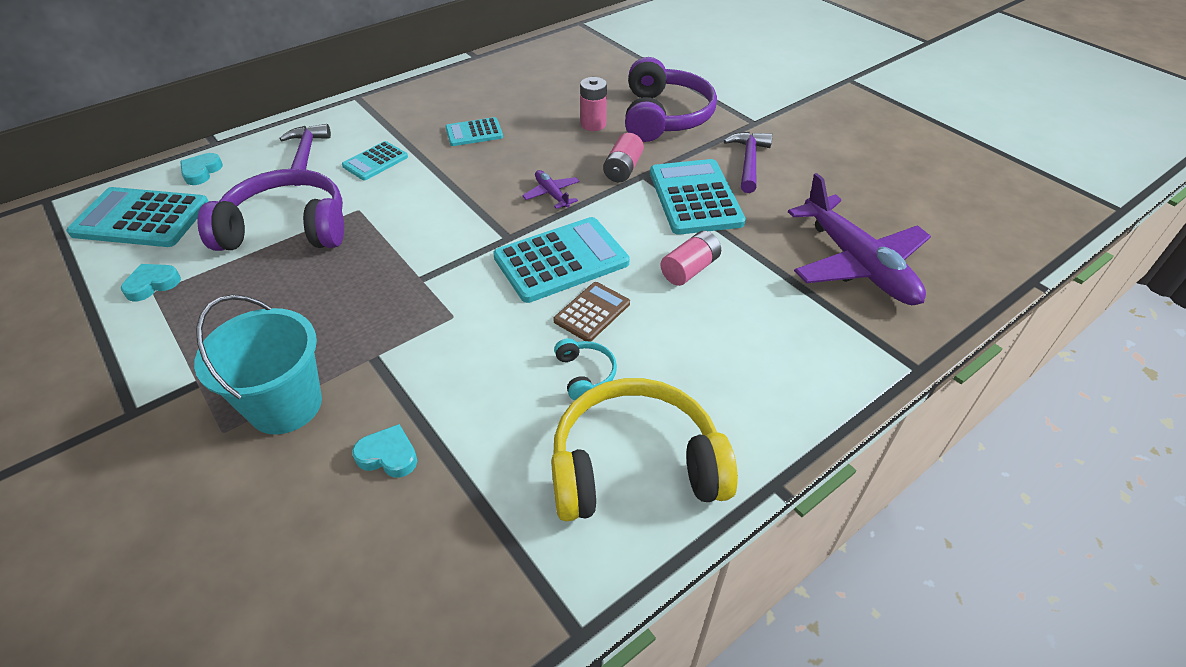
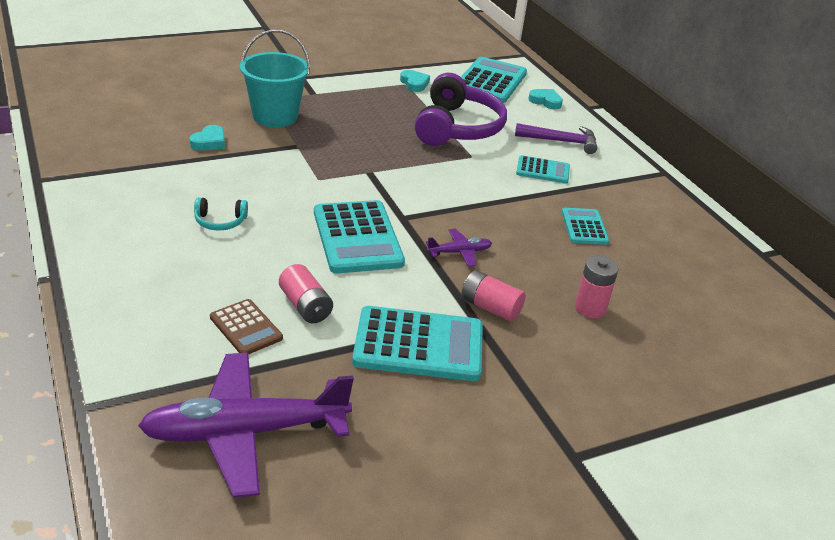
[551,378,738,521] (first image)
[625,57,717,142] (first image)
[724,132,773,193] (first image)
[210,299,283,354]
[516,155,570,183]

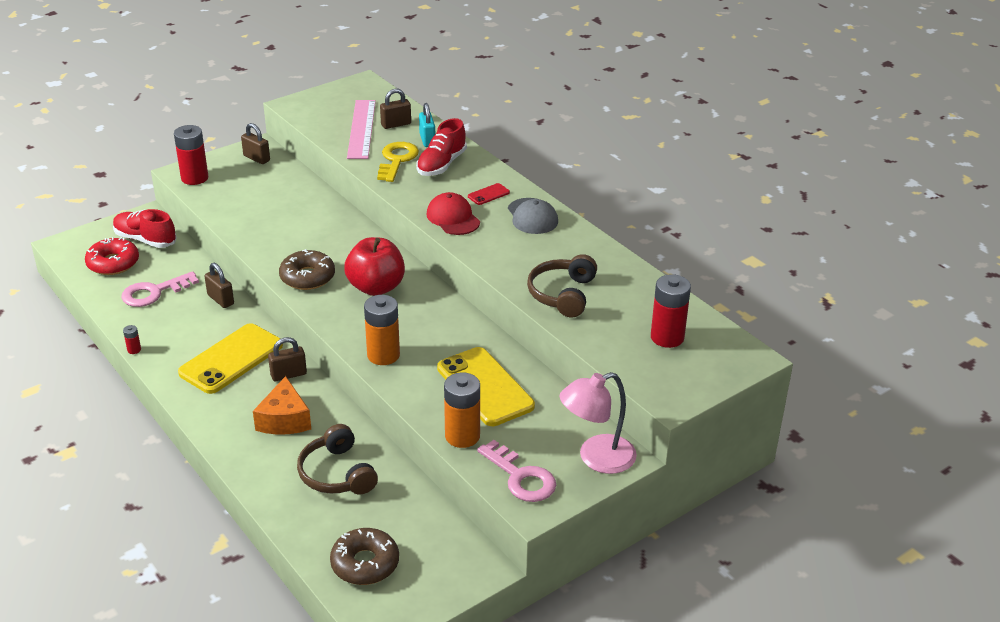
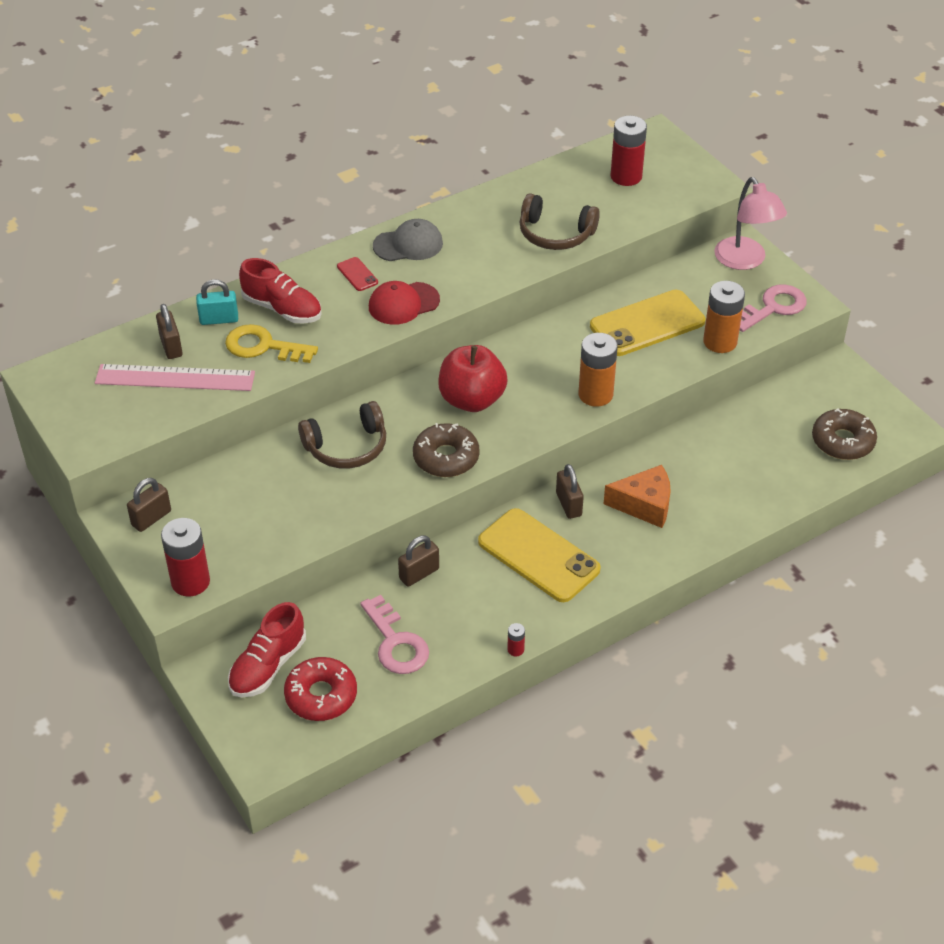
[298,401,386,469]

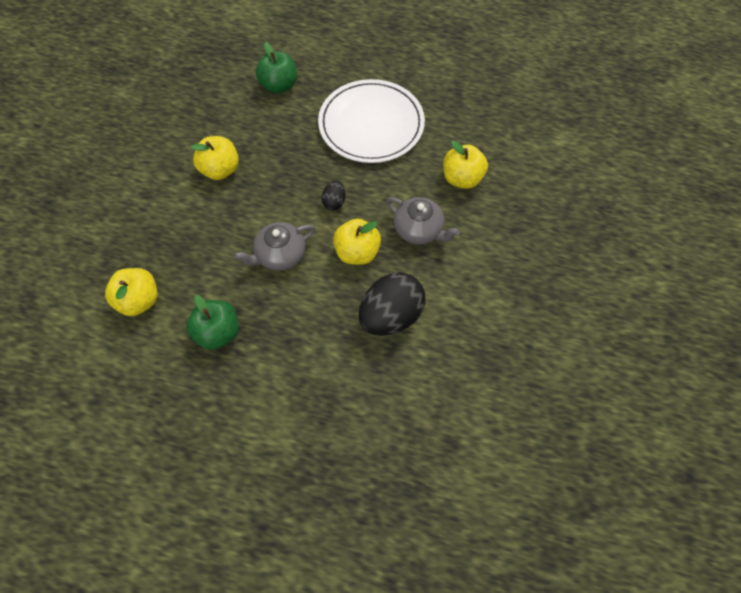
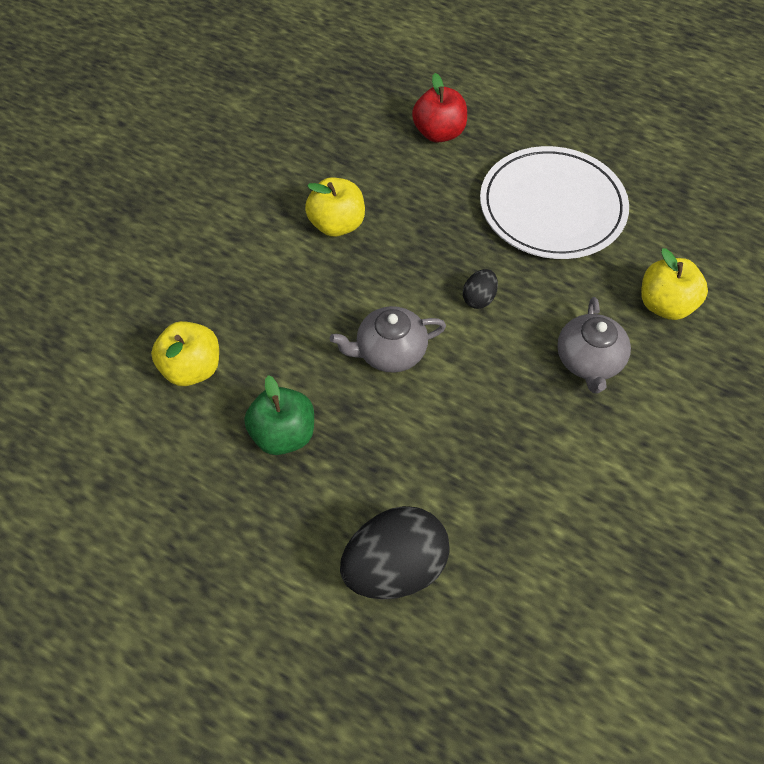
[333,219,381,265] (first image)
[340,506,450,599]
[412,73,467,143]
[557,297,631,394]

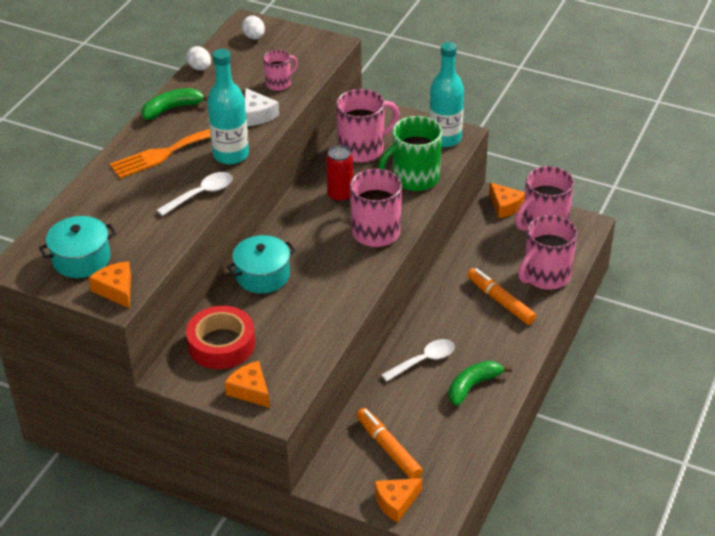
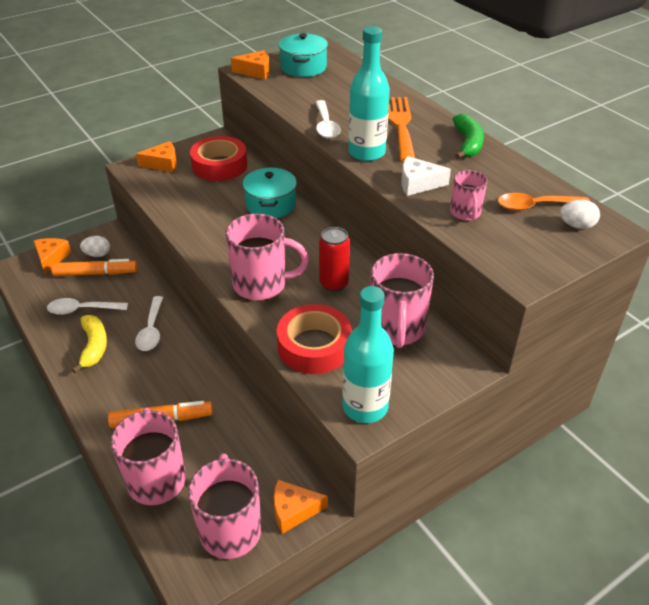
[47,298,128,315]
[498,193,590,211]
[80,236,110,257]
[277,304,352,374]
[72,315,107,373]

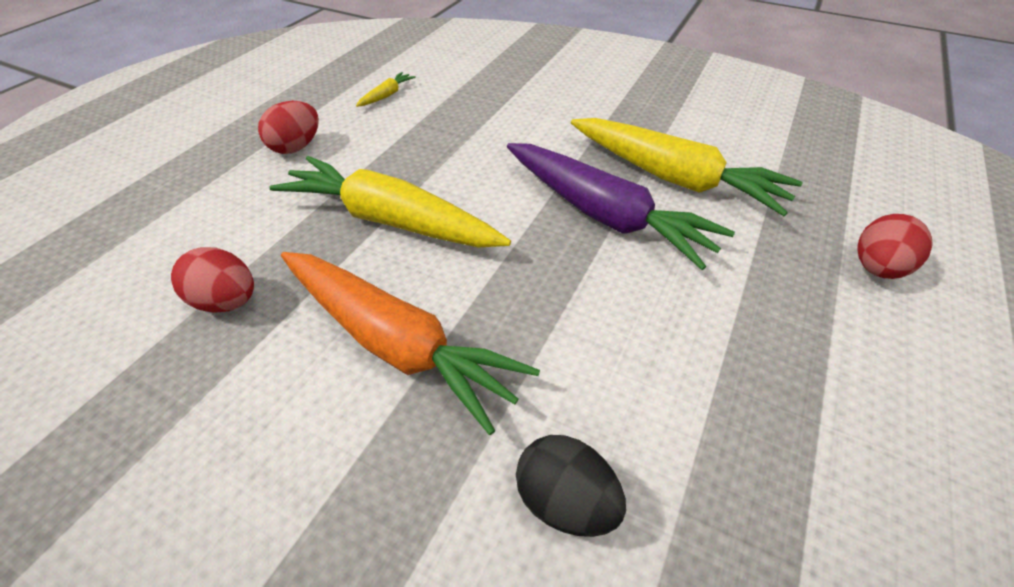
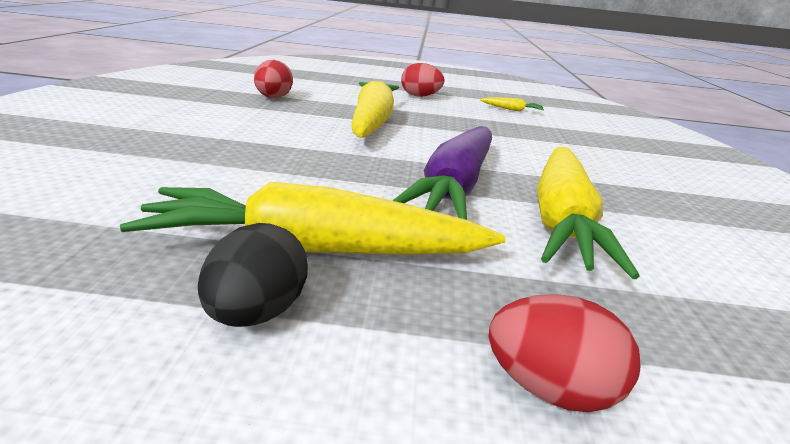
[281,252,540,435] (first image)
[120,182,506,255]
[198,223,308,327]

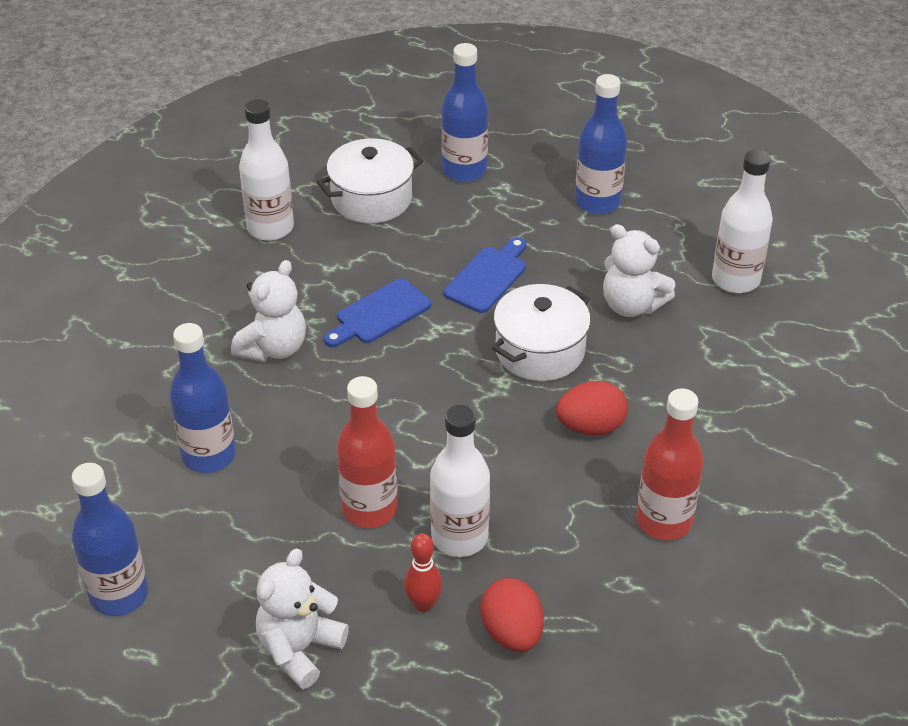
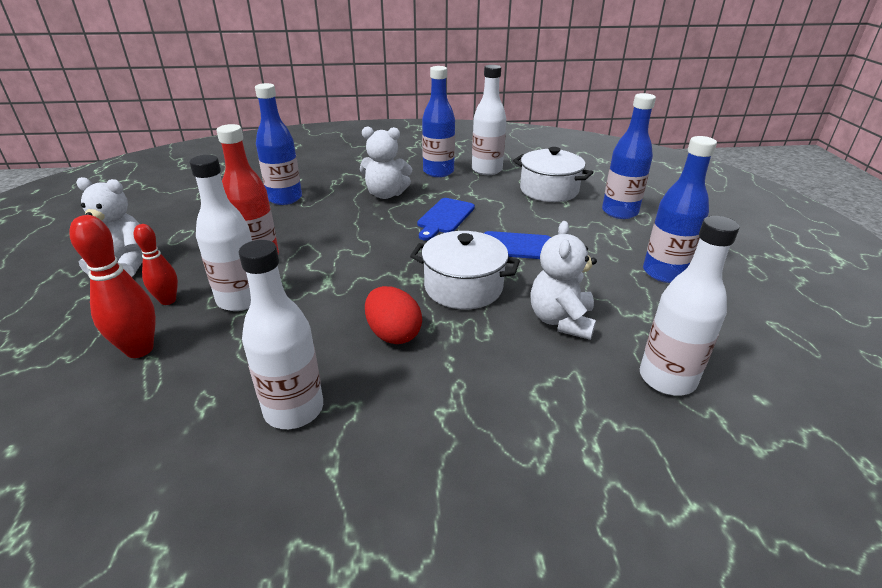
[422,66,455,177]
[69,215,156,358]
[238,240,323,429]
[417,198,475,241]

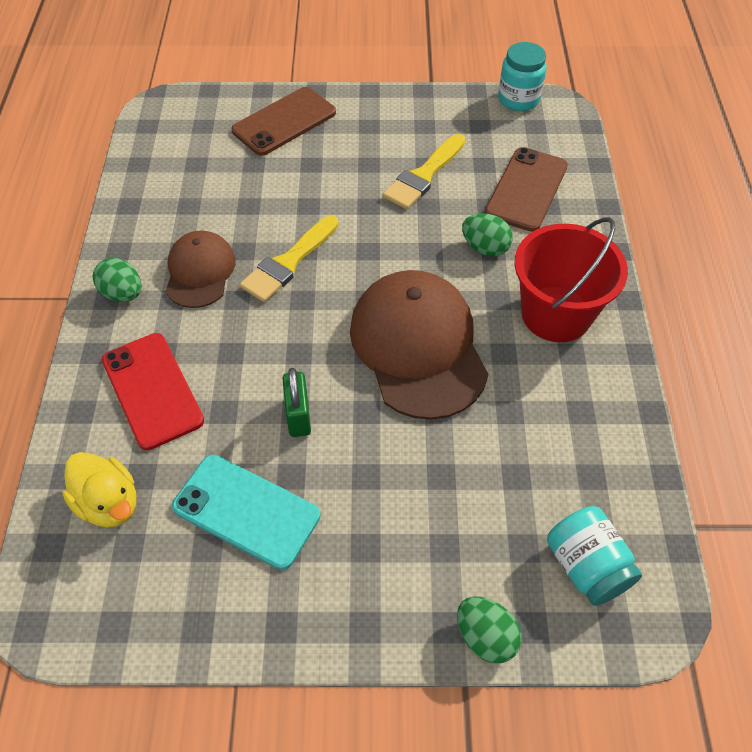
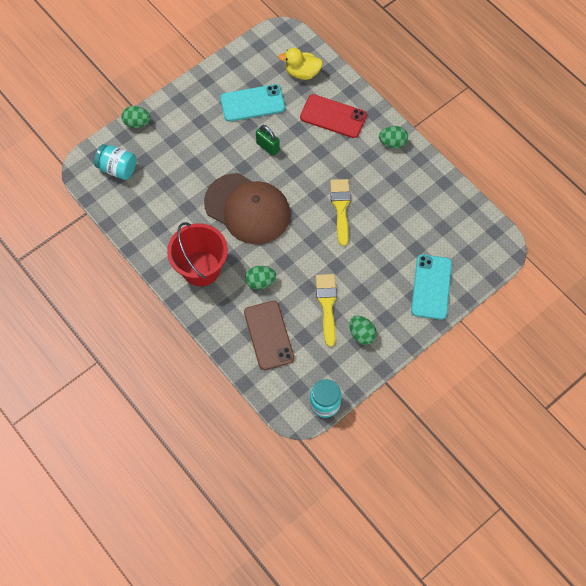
[165,231,236,308] (first image)
[349,316,377,345]
[411,254,452,320]

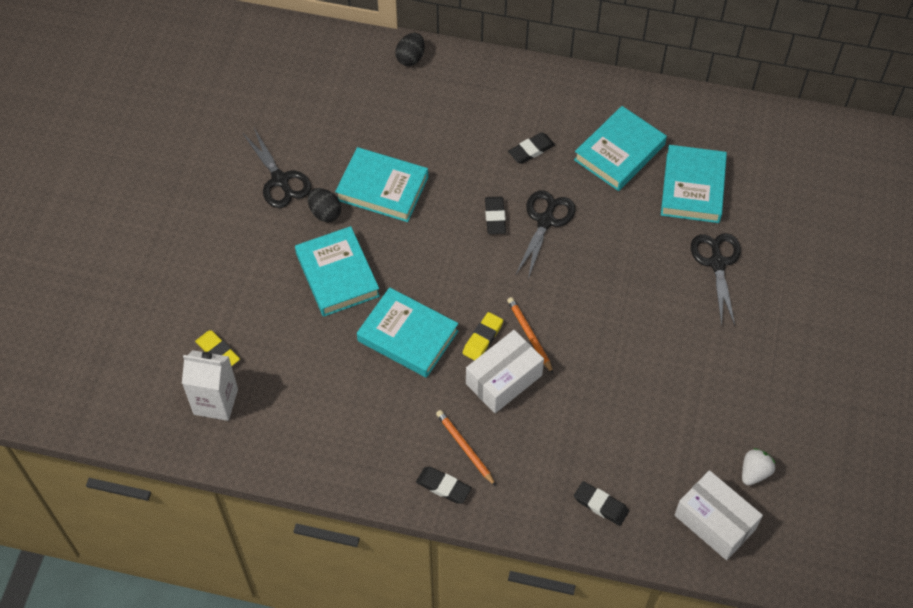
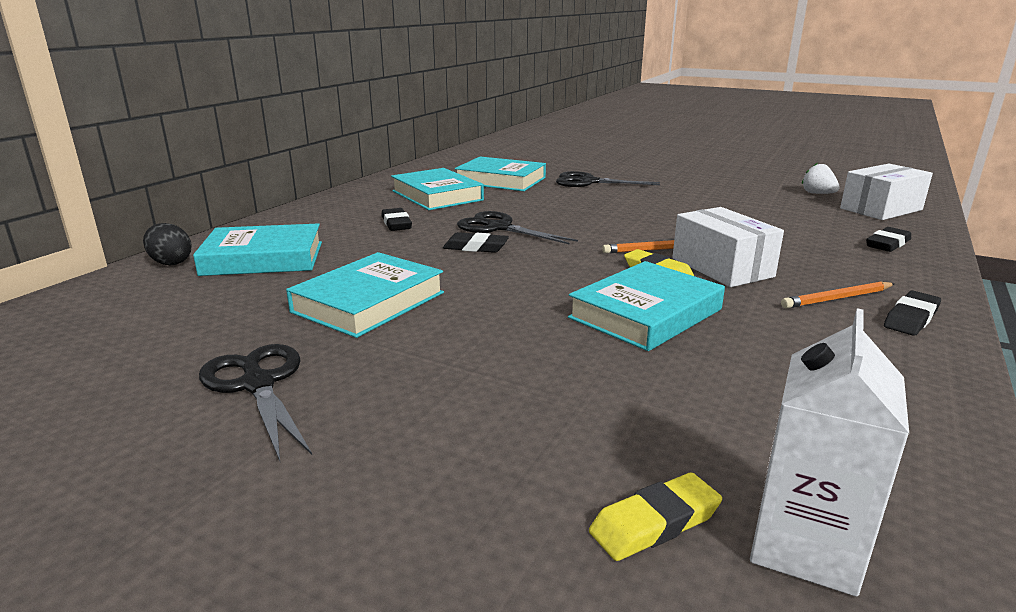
[308,188,341,222] (first image)
[193,223,322,276]
[199,344,312,461]

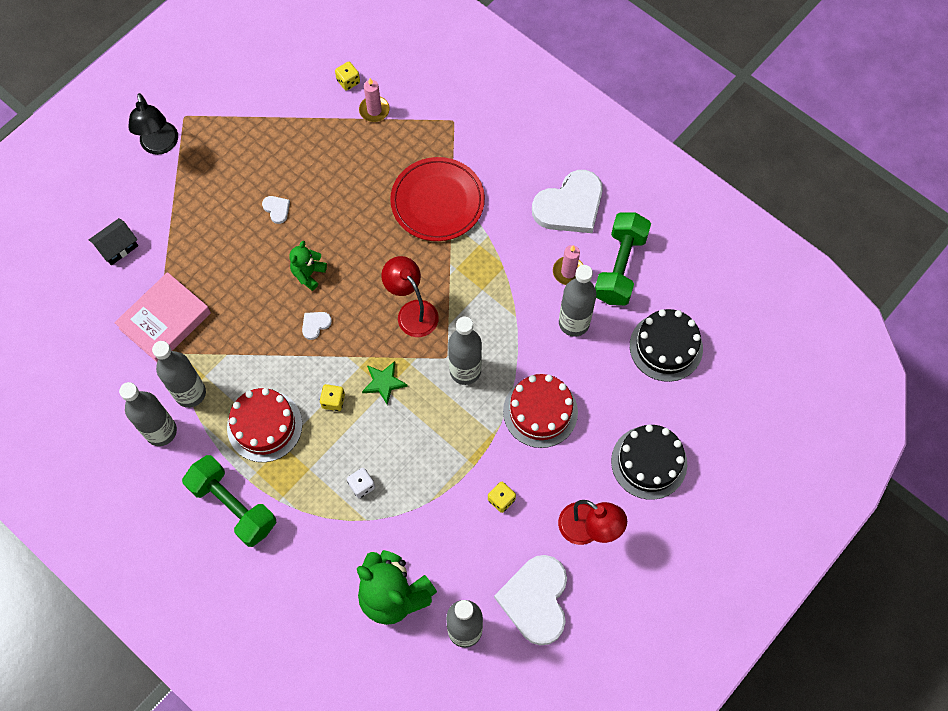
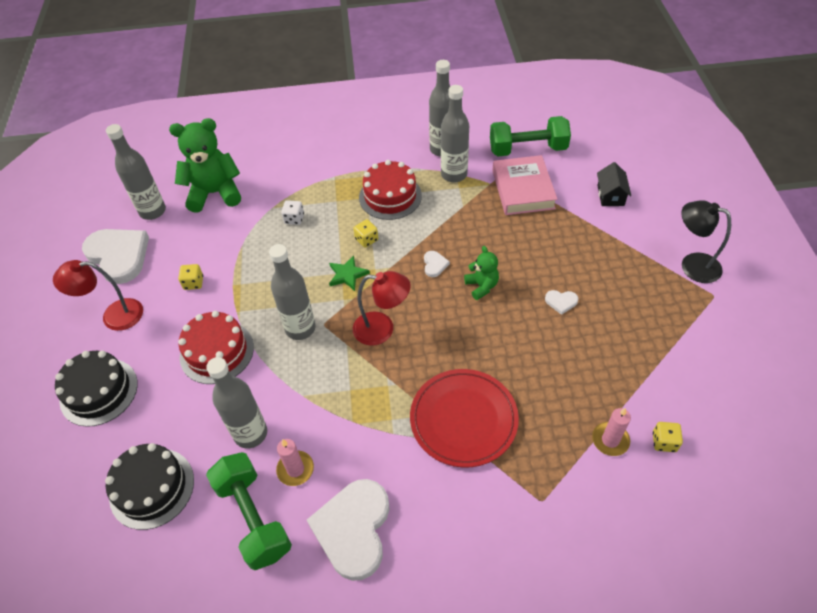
[490,116,571,156]

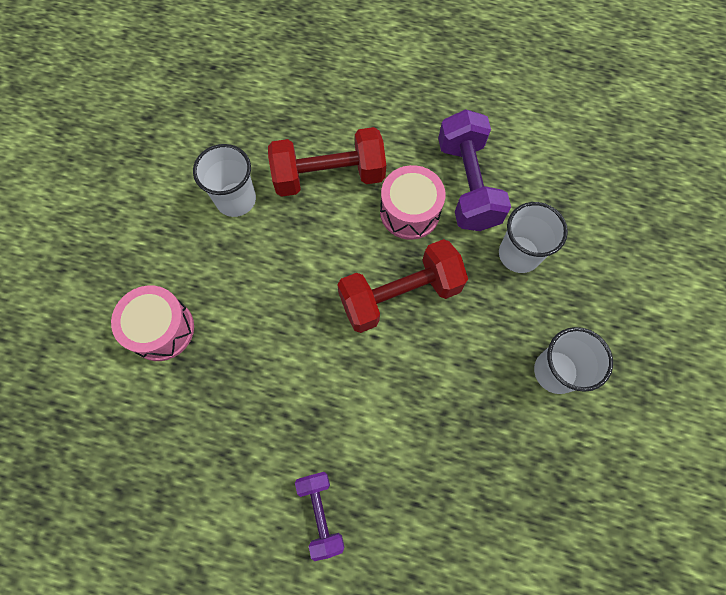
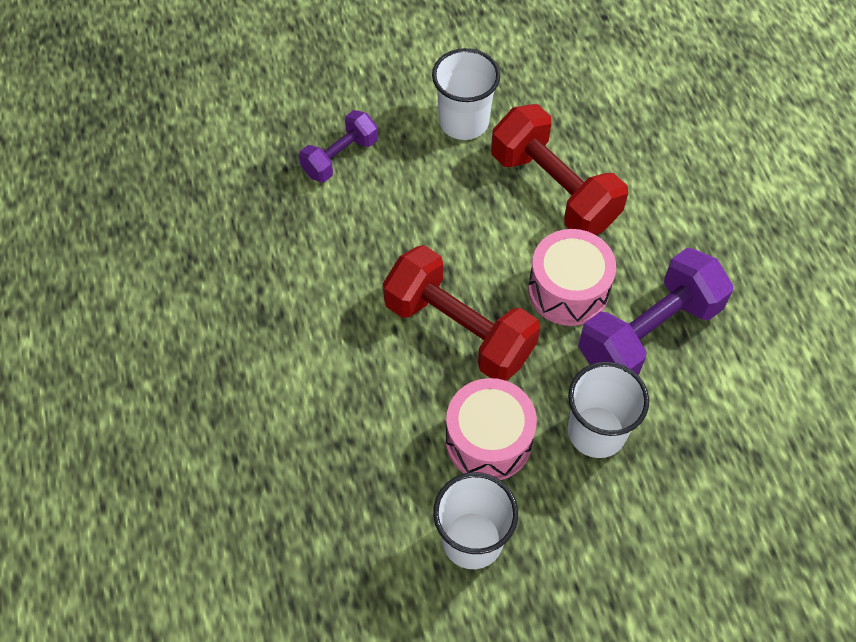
[445,378,537,480]
[299,110,378,182]

